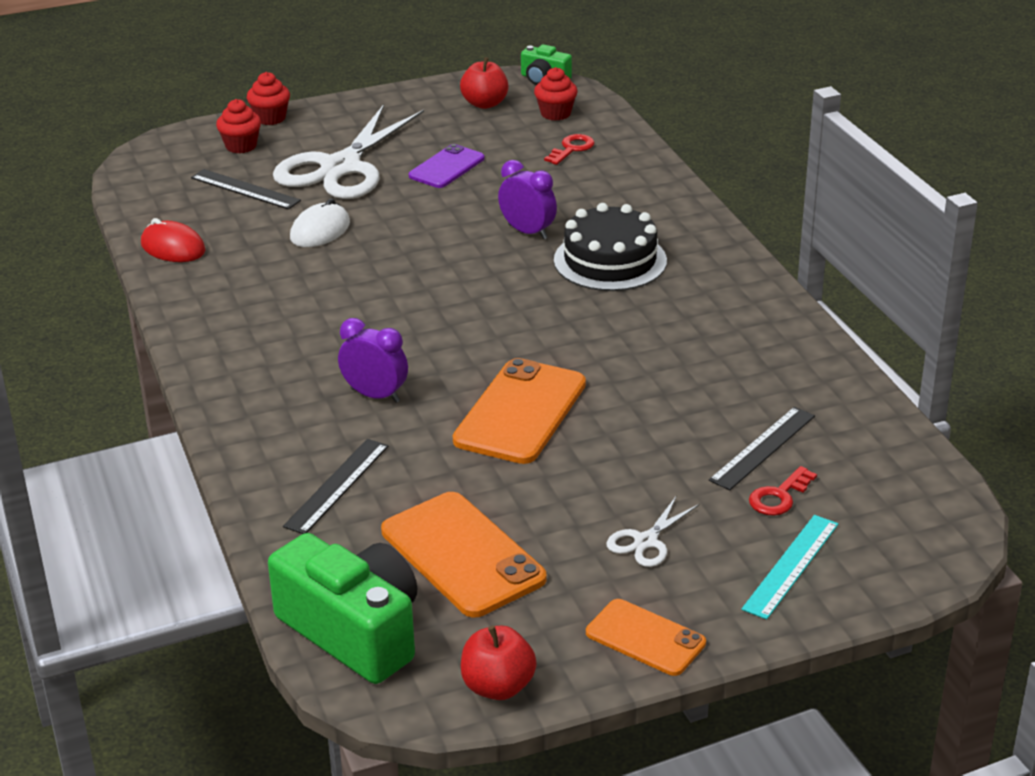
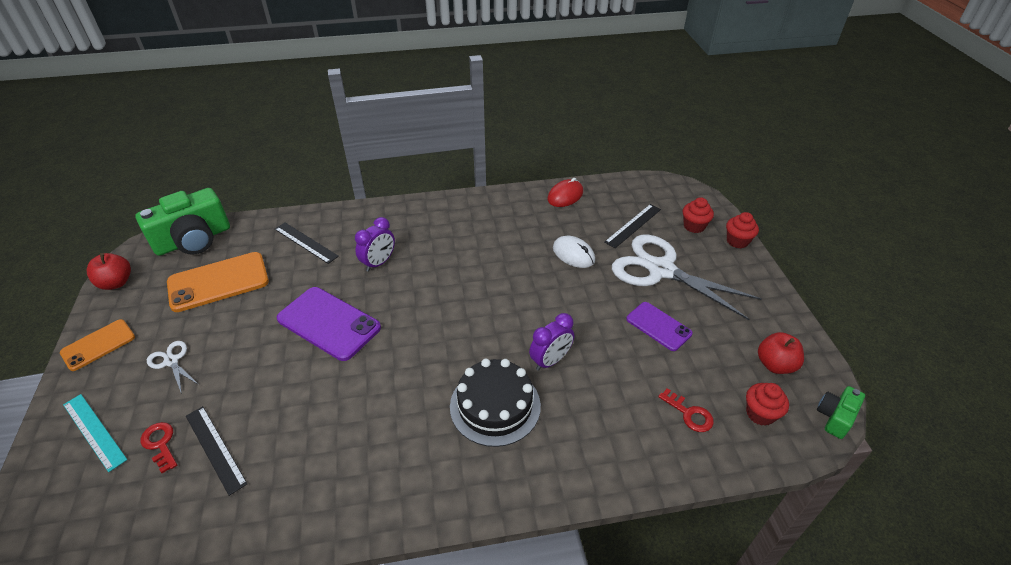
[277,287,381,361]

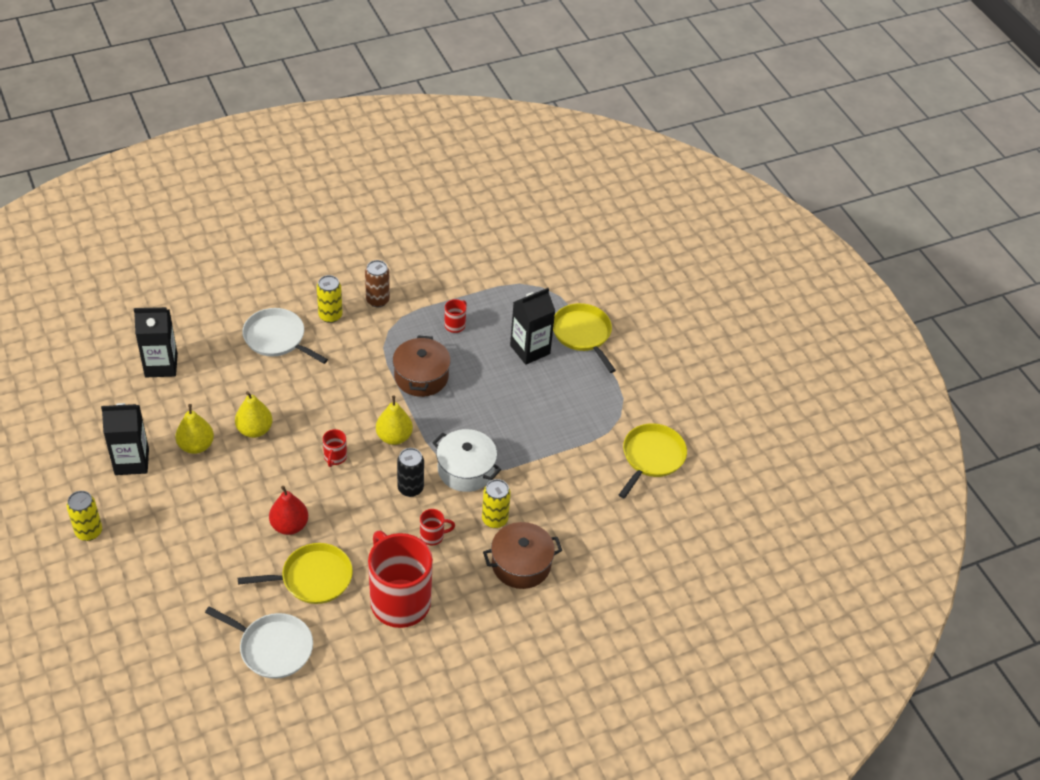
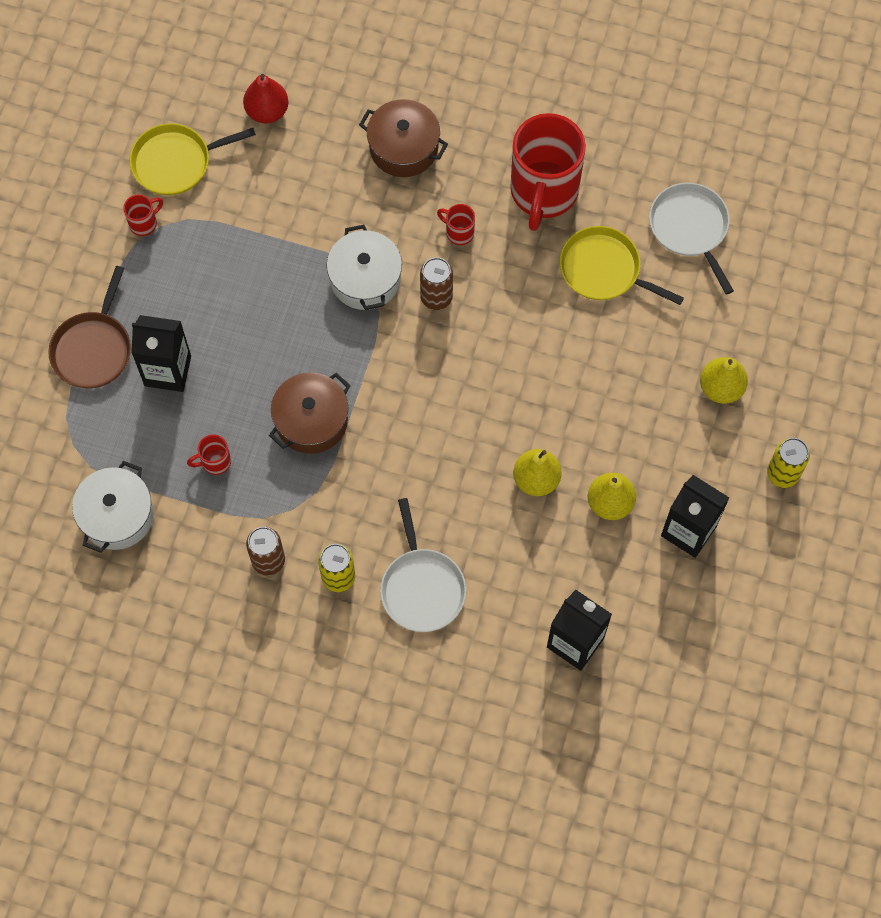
[482,479,511,528] (first image)
[72,461,154,553]
[243,74,288,123]
[123,195,163,236]
[700,357,748,404]
[420,257,453,310]
[48,266,131,388]

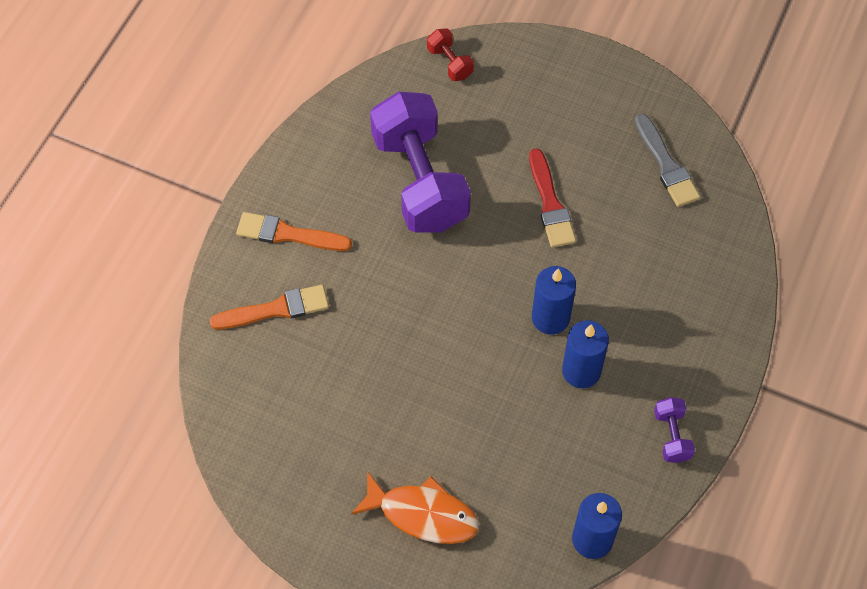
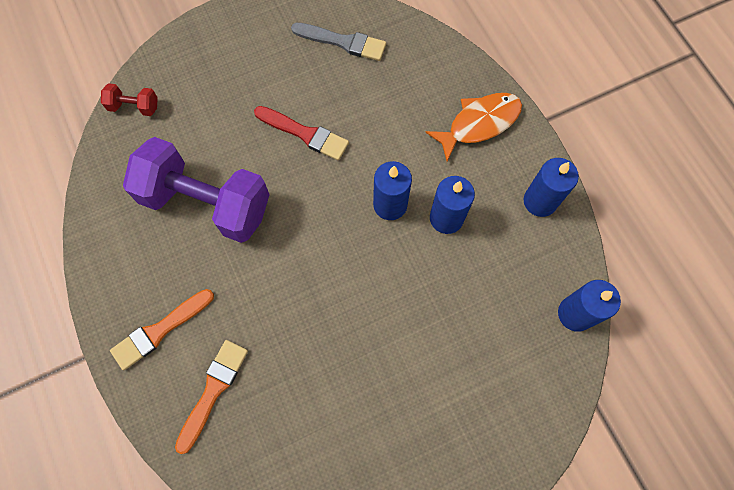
[425,93,522,161]
[524,158,579,217]

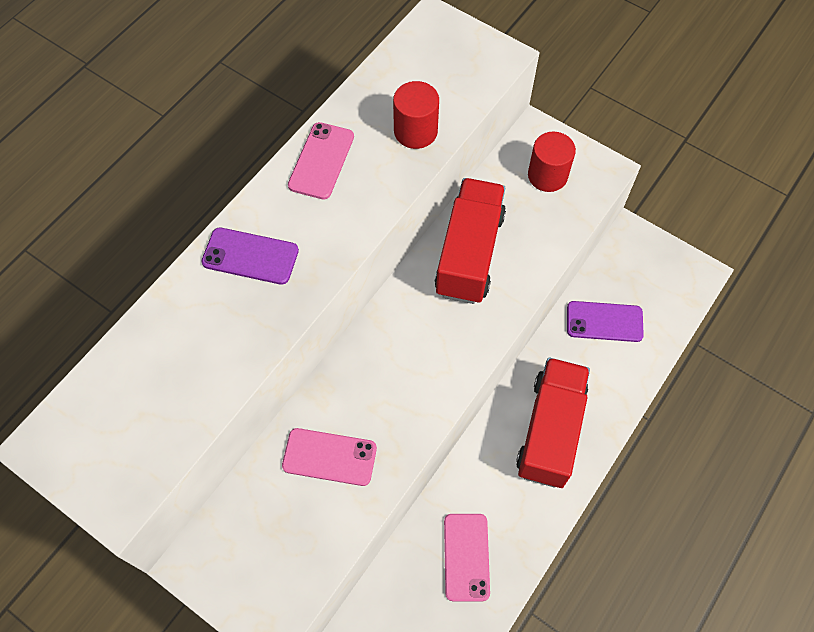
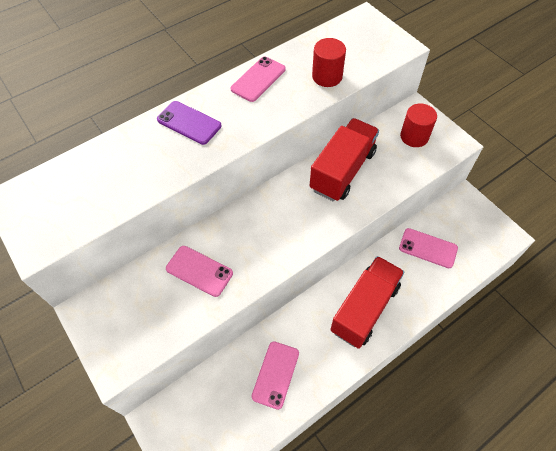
[399,228,458,268]

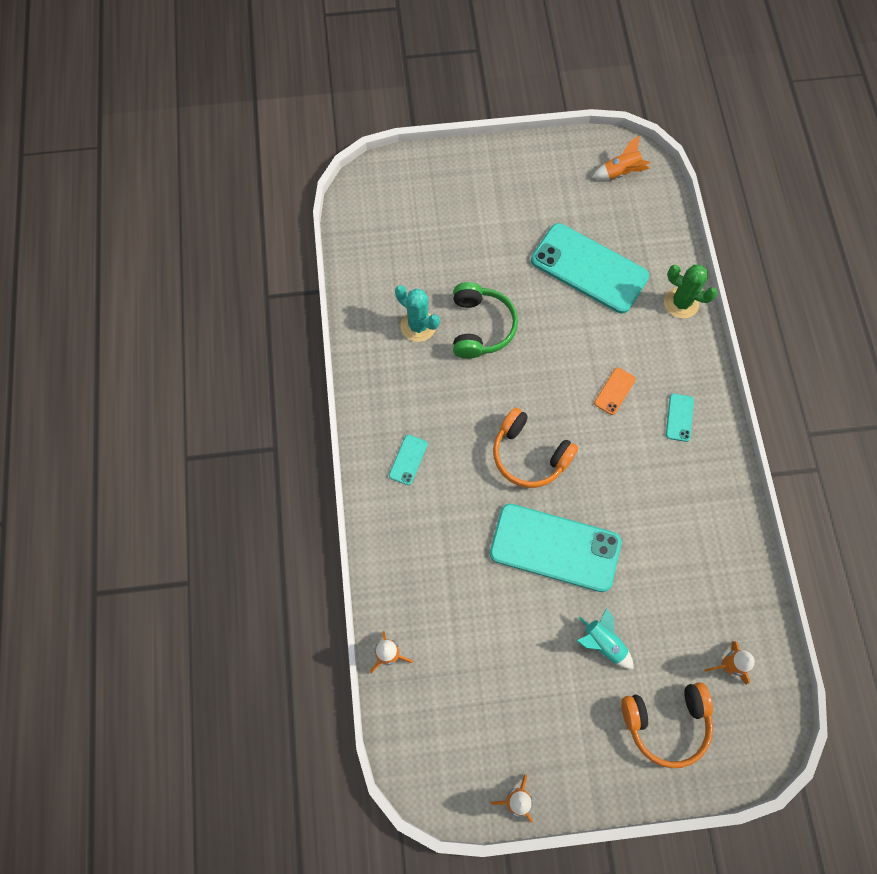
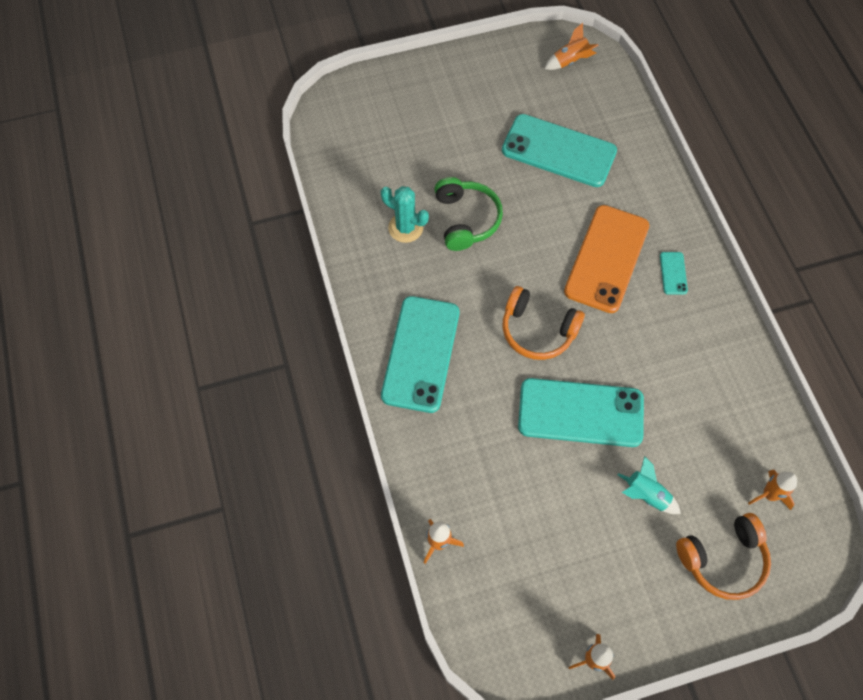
[664,265,718,319] (first image)
[381,296,460,413]
[564,205,649,313]

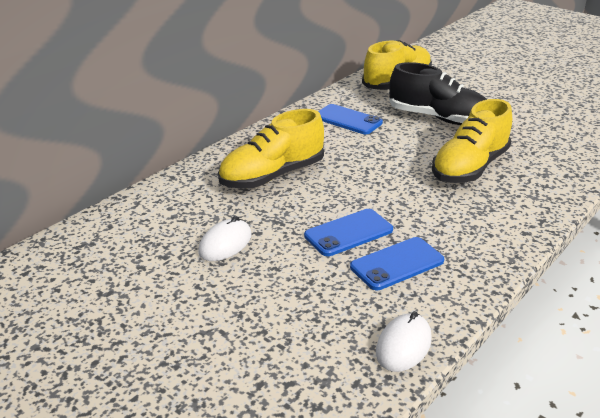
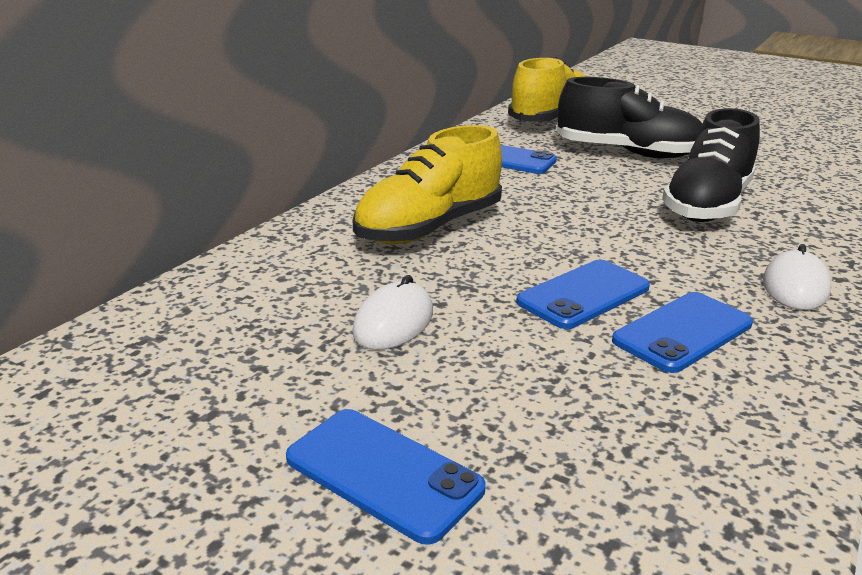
[286,409,486,545]
[763,244,831,310]
[662,108,760,222]

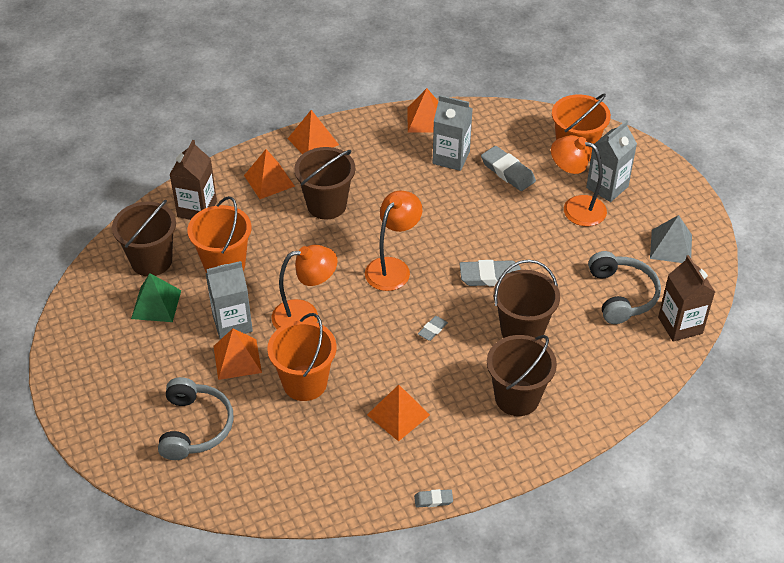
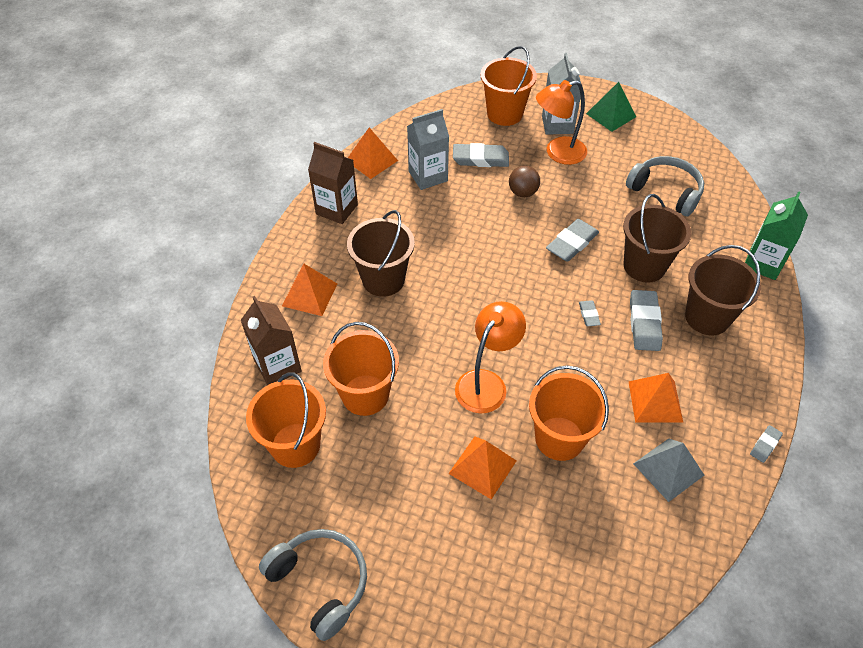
[206,261,253,340] (first image)
[288,110,339,154] (first image)
[365,191,422,291] (first image)
[509,166,540,197]
[630,290,663,351]
[745,191,808,280]
[586,82,636,132]
[259,529,367,641]
[633,439,704,502]
[308,142,358,224]
[246,372,326,468]

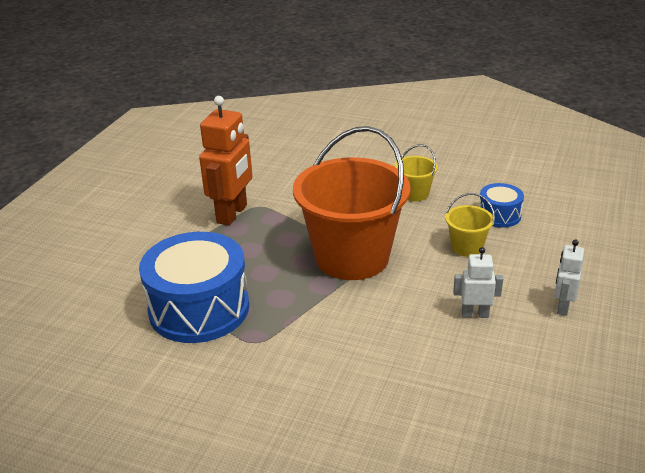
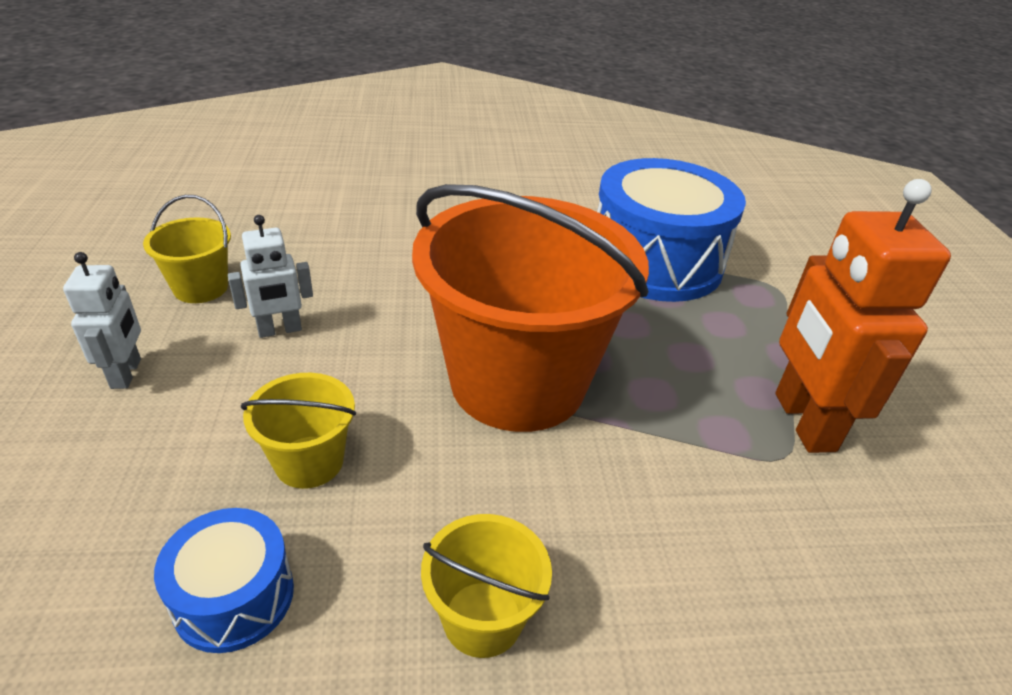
[143,195,231,303]

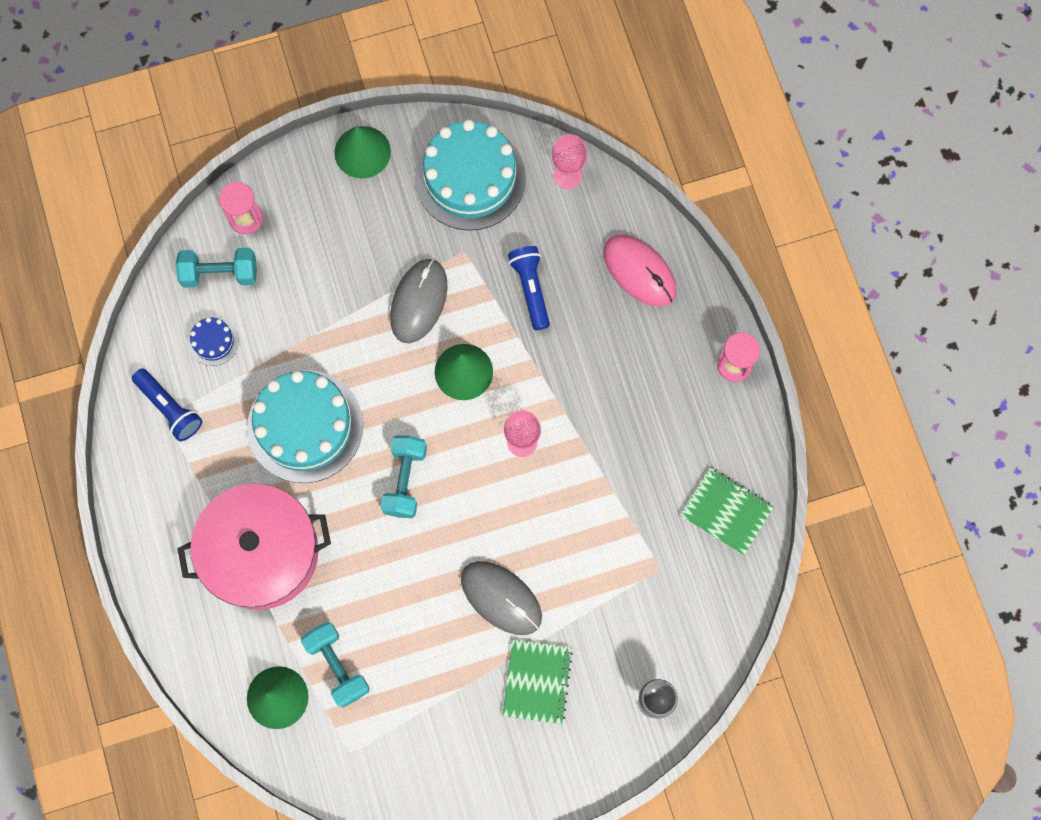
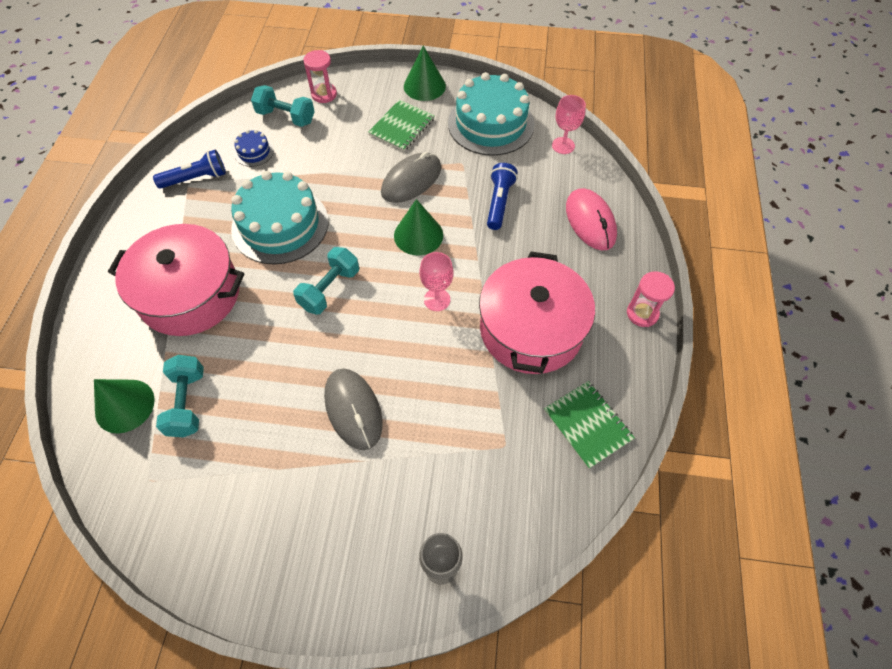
[479,251,595,374]
[368,100,435,151]
[153,150,226,189]

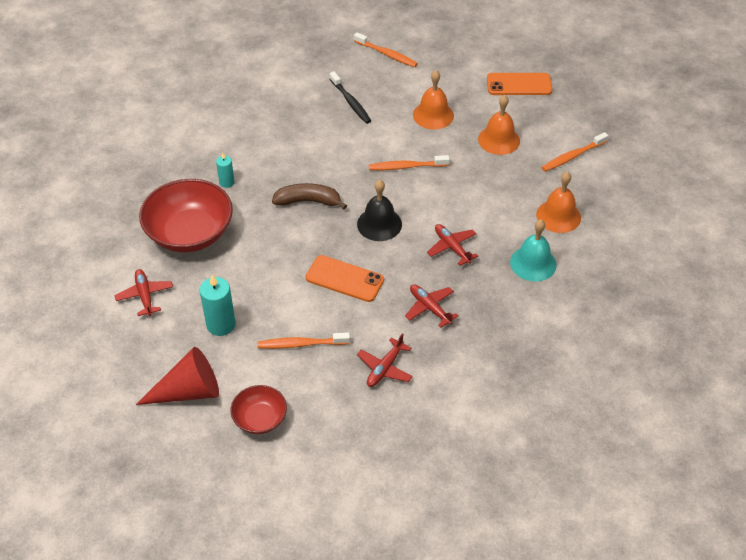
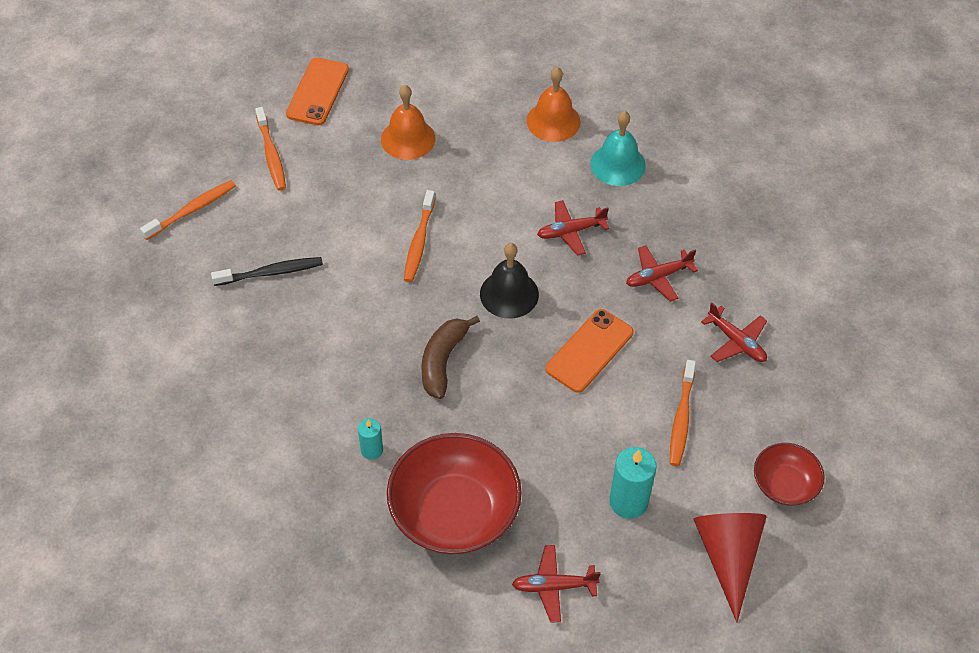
[413,70,454,129] (first image)
[255,107,286,191]

